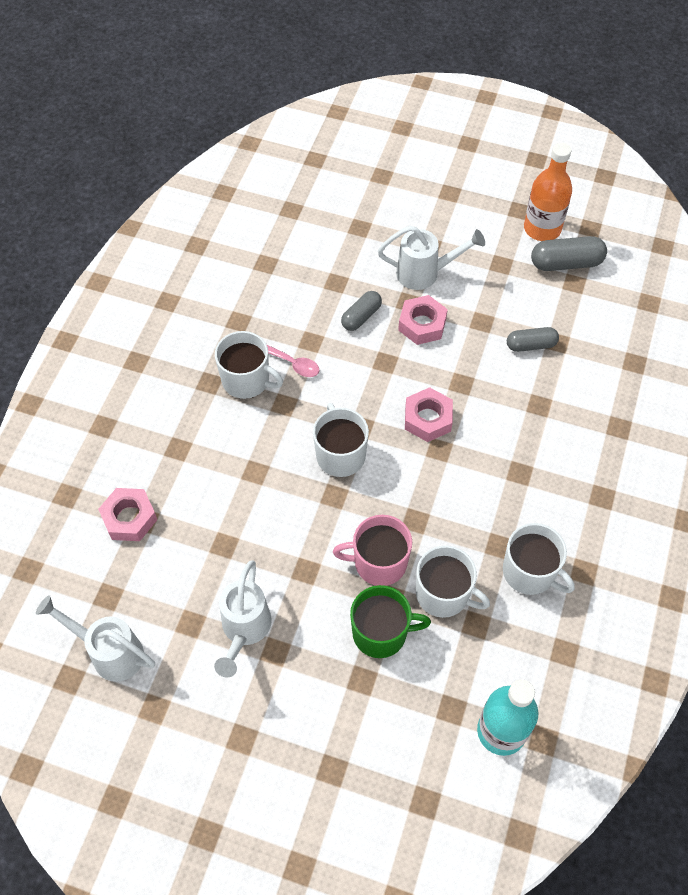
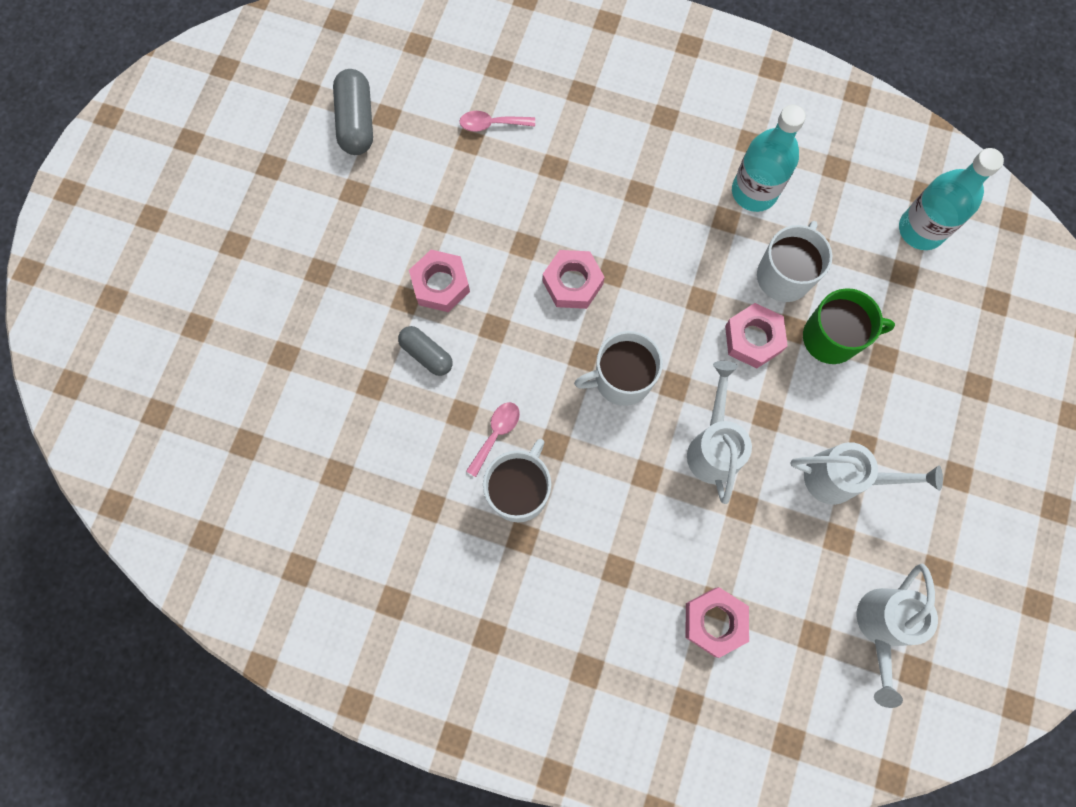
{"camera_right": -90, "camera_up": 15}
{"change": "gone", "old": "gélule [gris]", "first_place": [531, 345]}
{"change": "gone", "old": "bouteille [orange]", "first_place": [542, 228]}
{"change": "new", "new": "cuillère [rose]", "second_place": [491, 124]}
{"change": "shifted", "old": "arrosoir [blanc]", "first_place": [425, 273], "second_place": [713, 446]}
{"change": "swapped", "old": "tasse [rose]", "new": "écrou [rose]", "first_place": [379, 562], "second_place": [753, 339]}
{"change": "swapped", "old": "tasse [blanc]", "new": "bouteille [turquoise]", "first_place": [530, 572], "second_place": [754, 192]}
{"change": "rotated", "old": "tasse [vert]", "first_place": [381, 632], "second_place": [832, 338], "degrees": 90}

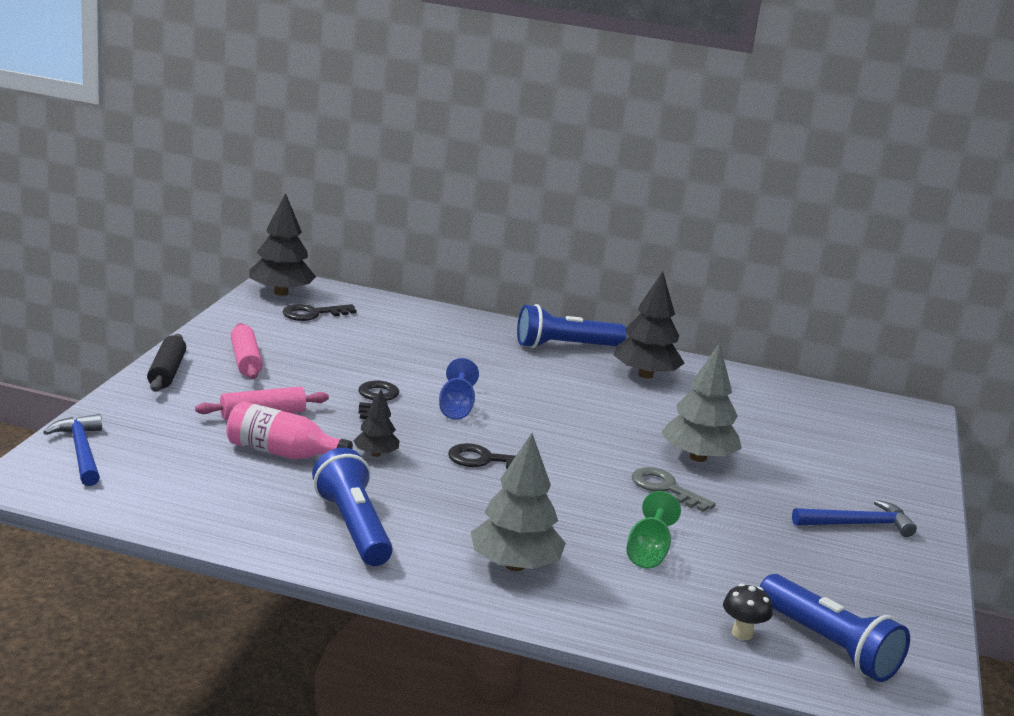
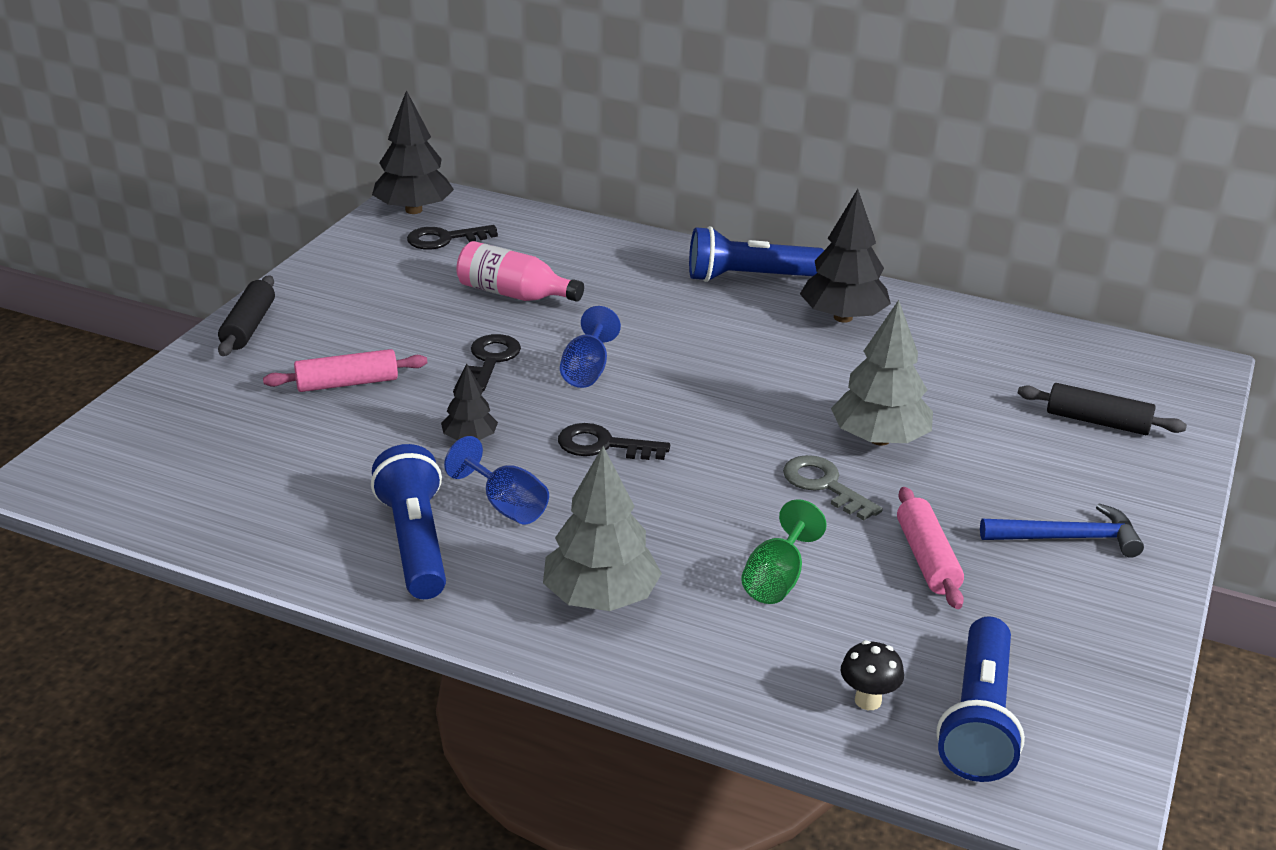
{"camera_right": 10, "camera_up": 10}
{"change": "gone", "old": "marteau [bleu]", "first_place": [81, 451]}
{"change": "new", "new": "verre à pied [bleu]", "second_place": [506, 505]}
{"change": "new", "new": "rouleau à pâtisserie [noir]", "second_place": [1097, 422]}
{"change": "shifted", "old": "bouteille [rose]", "first_place": [282, 453], "second_place": [514, 294]}
{"change": "shifted", "old": "rouleau à pâtisserie [rose]", "first_place": [246, 360], "second_place": [927, 559]}
{"change": "rotated", "old": "lampe de poche [bleu]", "first_place": [828, 645], "second_place": [978, 719], "degrees": 45}

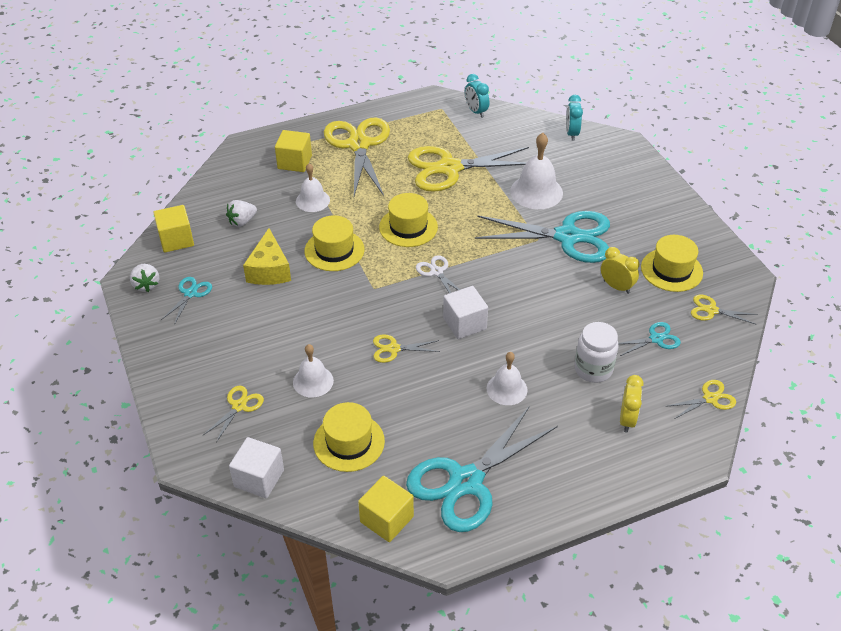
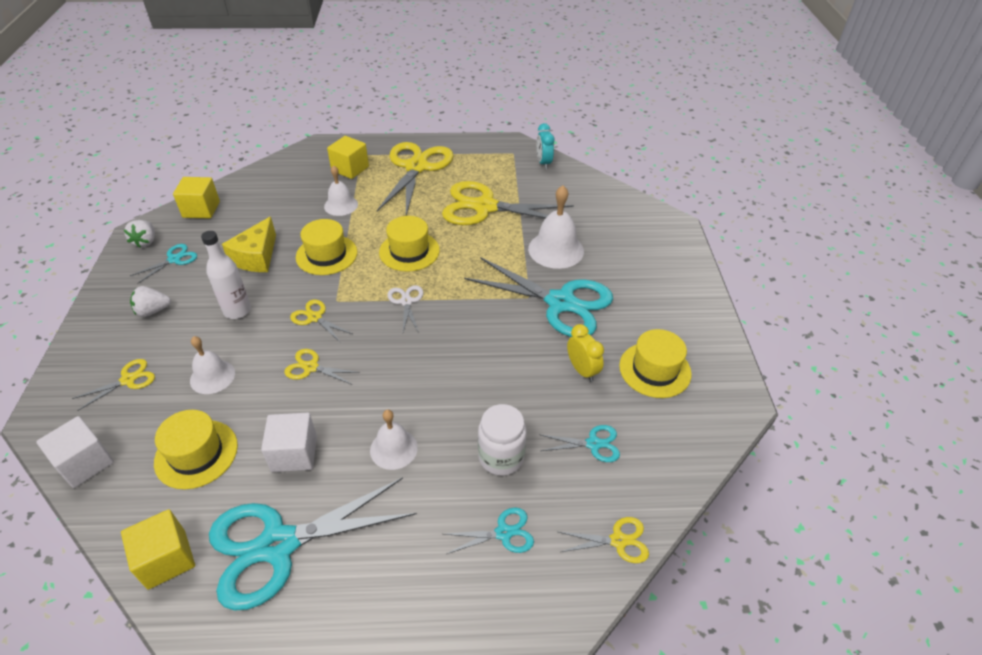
{"camera_right": 20, "camera_up": 0}
{"change": "gone", "old": "réveil [turquoise]", "first_place": [571, 133]}
{"change": "new", "new": "bouteille [blanc]", "second_place": [237, 311]}
{"change": "shifted", "old": "fraise [blanc]", "first_place": [242, 221], "second_place": [153, 311]}
{"change": "shifted", "old": "cube [blanc]", "first_place": [464, 323], "second_place": [294, 453]}
{"change": "shifted", "old": "ciseaux [jaune]", "first_place": [711, 310], "second_place": [315, 317]}
{"change": "swapped", "old": "réveil [jaune]", "new": "ciseaux [turquoise]", "first_place": [627, 420], "second_place": [503, 533]}

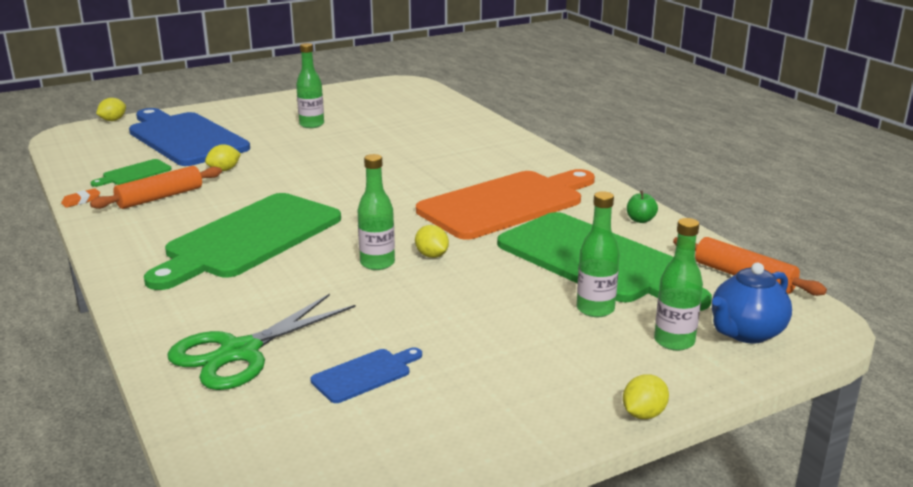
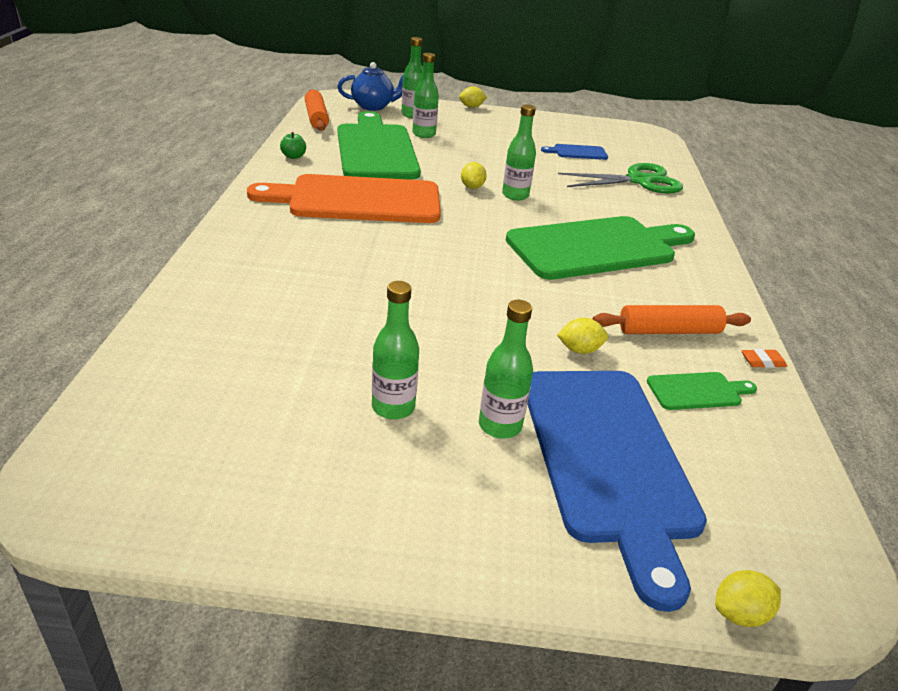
{"camera_right": -150, "camera_up": 10}
{"change": "new", "new": "bouteille [vert]", "second_place": [500, 426]}

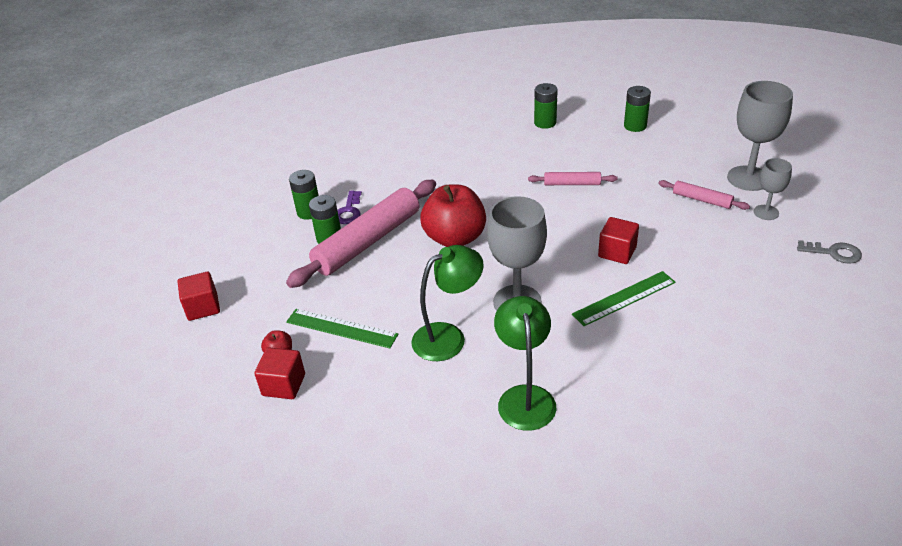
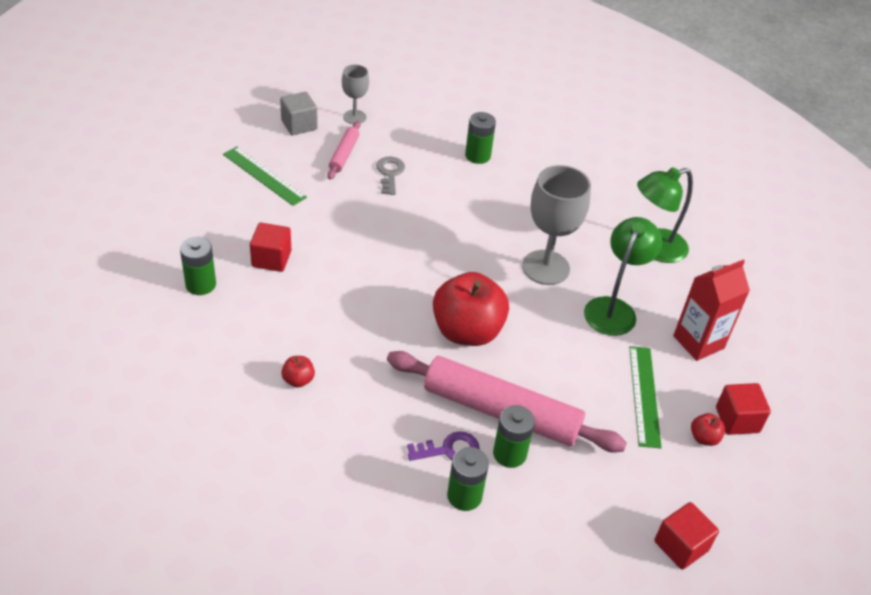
{"camera_right": -115, "camera_up": 5}
{"change": "gone", "old": "rouleau à pâtisserie [rose]", "first_place": [572, 184]}
{"change": "new", "new": "pomme [rouge]", "second_place": [298, 380]}
{"change": "new", "new": "brique de lait [rouge]", "second_place": [698, 342]}
{"change": "shifted", "old": "règle [vert]", "first_place": [624, 298], "second_place": [264, 175]}
{"change": "shifted", "old": "cube [rouge]", "first_place": [617, 252], "second_place": [271, 259]}
{"change": "shifted", "old": "pile [vert]", "first_place": [635, 126], "second_place": [477, 156]}
{"change": "shifted", "old": "clé [gris]", "first_place": [834, 253], "second_place": [390, 173]}
{"change": "swapped", "old": "verre à pied [gris]", "new": "cube [gris]", "first_place": [748, 178], "second_place": [299, 125]}
{"change": "rotated", "old": "lampe [vert]", "first_place": [448, 337], "second_place": [613, 308], "degrees": 75}

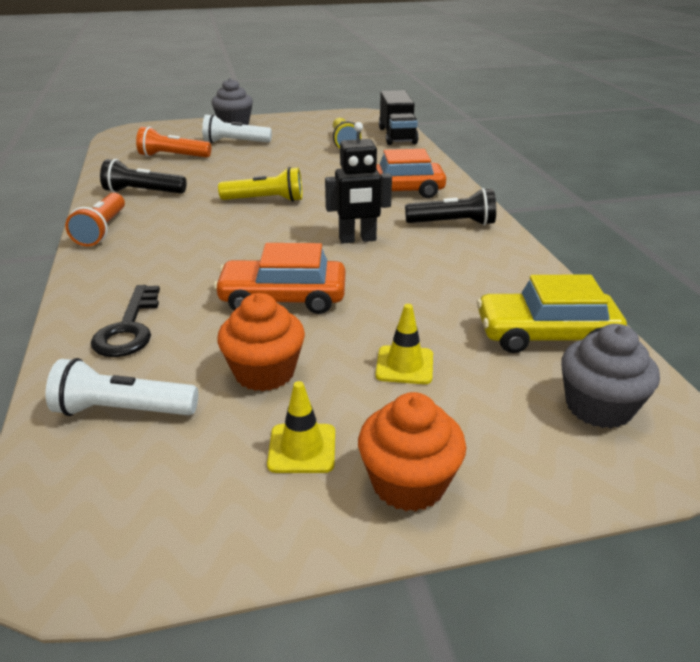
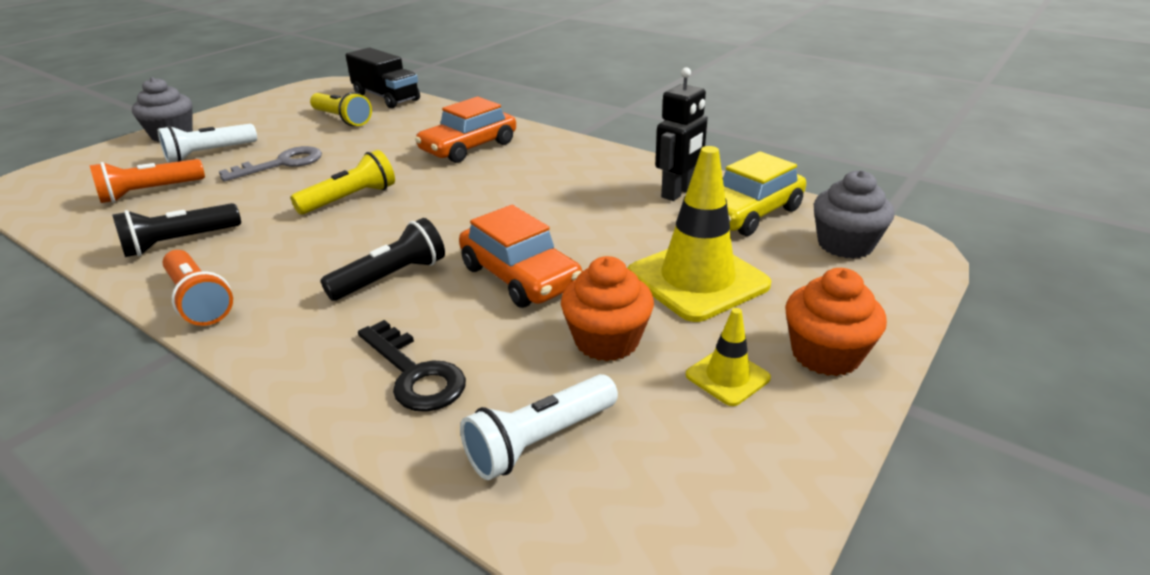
{"camera_right": -40, "camera_up": 0}
{"change": "new", "new": "clé [gris]", "second_place": [282, 164]}
{"change": "shifted", "old": "robot [noir]", "first_place": [357, 239], "second_place": [678, 193]}
{"change": "shifted", "old": "lampe de poche [noir]", "first_place": [453, 223], "second_place": [391, 277]}
{"change": "rotated", "old": "voiture [orange]", "first_place": [283, 298], "second_place": [520, 276], "degrees": -90}
{"change": "scaled", "old": "cône de chantier [jaune]", "first_place": [404, 365], "second_place": [697, 279], "factor": 2.05}

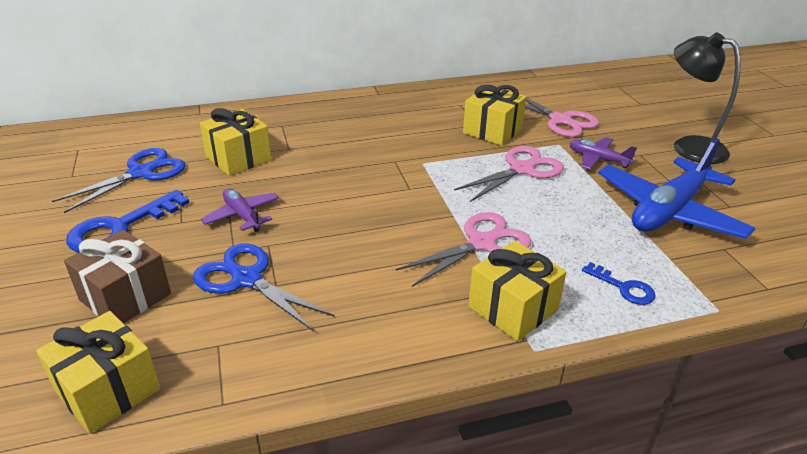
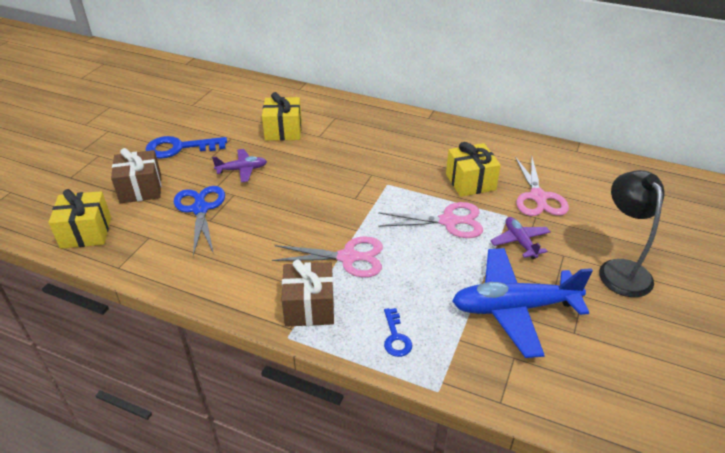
{"camera_right": 40, "camera_up": 5}
{"change": "gone", "old": "ciseaux [bleu]", "first_place": [141, 173]}
{"change": "repainted", "old": "cadeau [jaune]", "new": "cadeau [marron]", "first_place": [513, 308], "second_place": [309, 307]}
{"change": "rotated", "old": "avion [violet]", "first_place": [242, 216], "second_place": [242, 170], "degrees": 75}

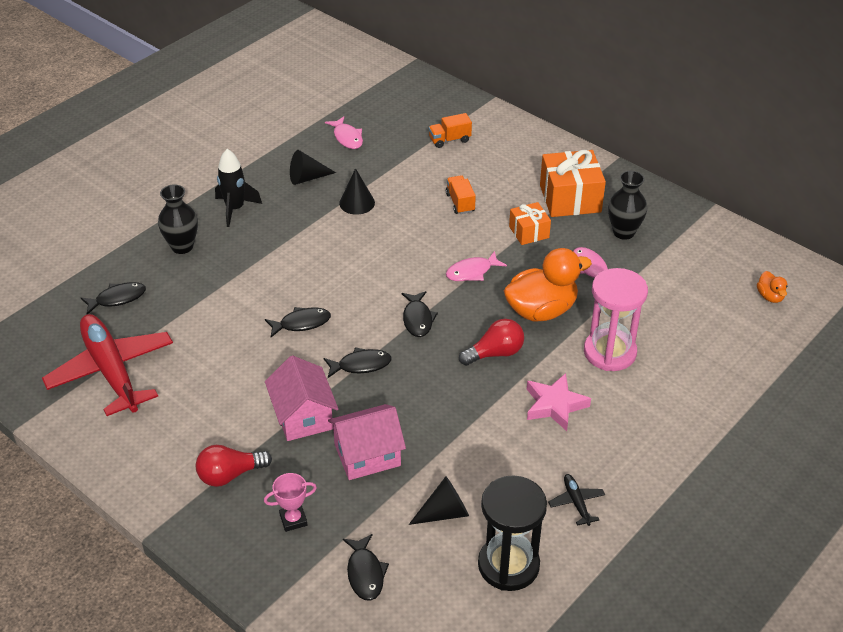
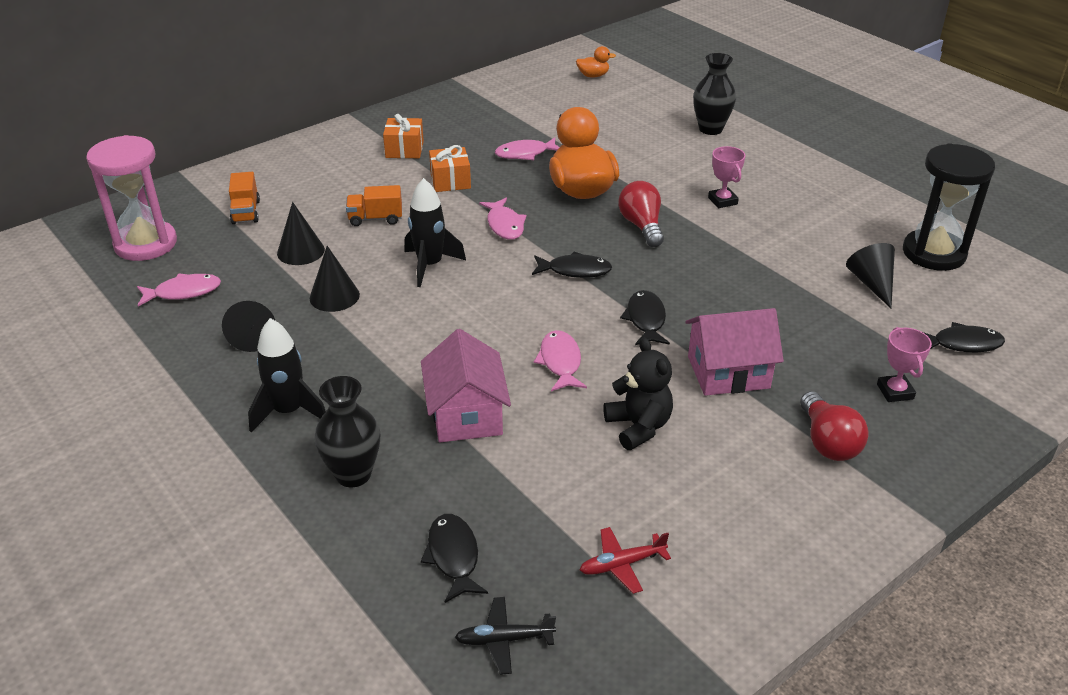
{"camera_right": -80, "camera_up": -5}
{"change": "new", "new": "cône [noir]", "second_place": [300, 251]}
{"change": "new", "new": "fusée [noir]", "second_place": [430, 265]}
{"change": "new", "new": "ours en peluche [noir]", "second_place": [638, 427]}
{"change": "shifted", "old": "maison [rose]", "first_place": [367, 455], "second_place": [466, 414]}
{"change": "shifted", "old": "avion [noir]", "first_place": [576, 503], "second_place": [504, 640]}
{"change": "shifted", "old": "sablier [rose]", "first_place": [610, 352], "second_place": [146, 244]}
{"change": "shifted", "old": "vase [noir]", "first_place": [623, 232], "second_place": [710, 129]}
{"change": "swapped", "old": "étoile [rose]", "new": "trophée [rose]", "first_place": [555, 405], "second_place": [722, 201]}
{"change": "repainted", "old": "poisson [noir]", "new": "poisson [rose]", "first_place": [301, 323], "second_place": [560, 362]}
{"change": "scaled", "old": "avion [rouge]", "first_place": [111, 371], "second_place": [622, 564], "factor": 0.4}
{"change": "scaled", "old": "cadeau [orange]", "first_place": [570, 198], "second_place": [404, 149], "factor": 0.58}

